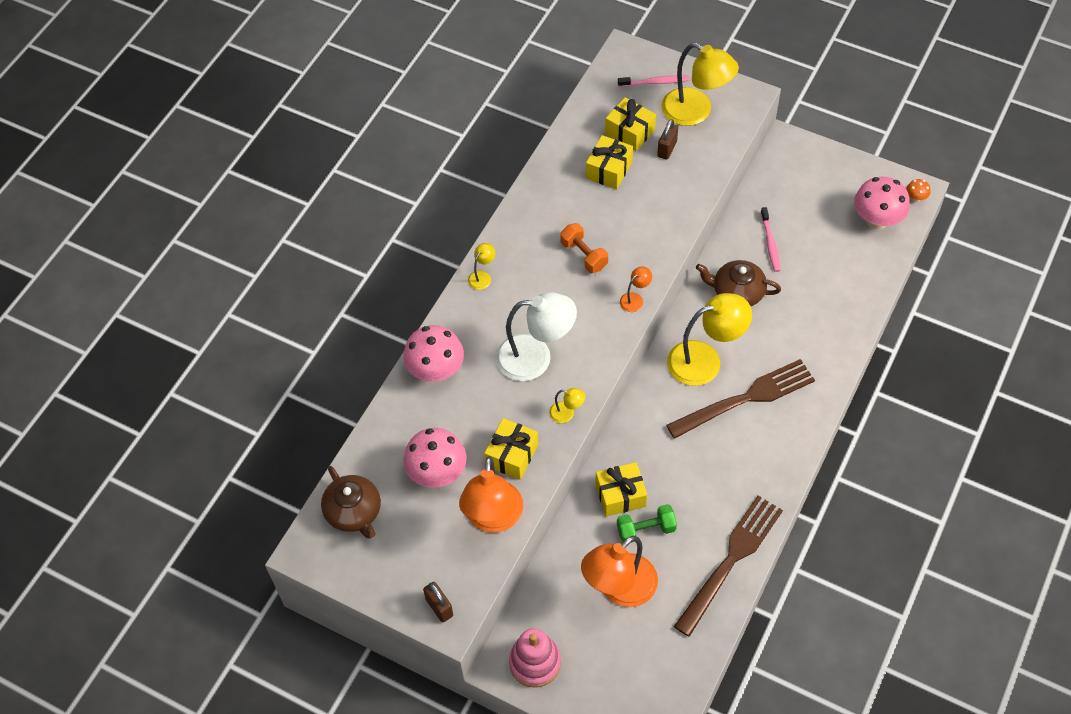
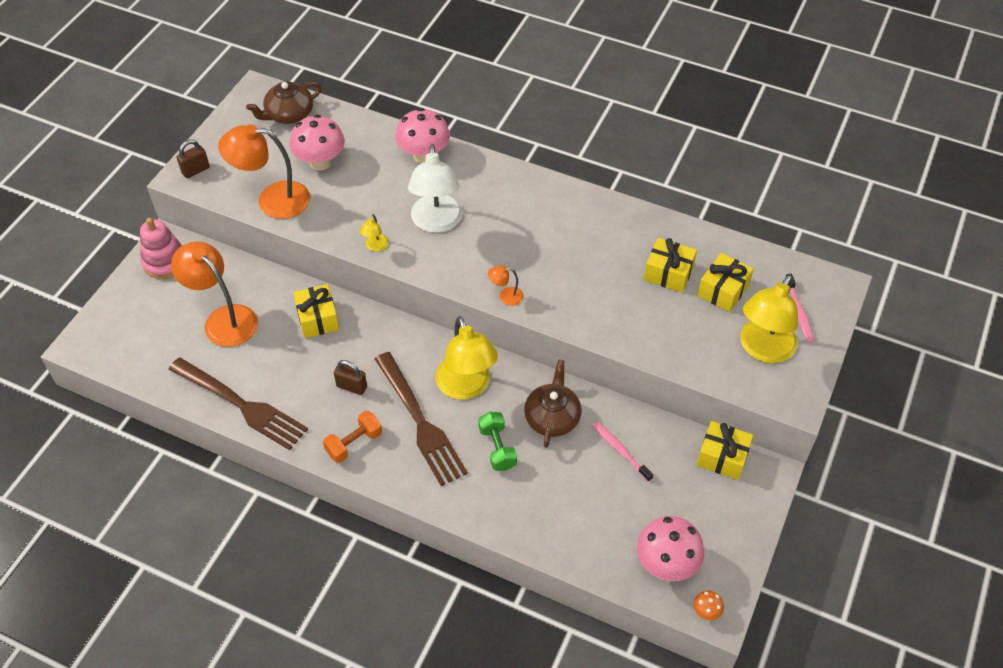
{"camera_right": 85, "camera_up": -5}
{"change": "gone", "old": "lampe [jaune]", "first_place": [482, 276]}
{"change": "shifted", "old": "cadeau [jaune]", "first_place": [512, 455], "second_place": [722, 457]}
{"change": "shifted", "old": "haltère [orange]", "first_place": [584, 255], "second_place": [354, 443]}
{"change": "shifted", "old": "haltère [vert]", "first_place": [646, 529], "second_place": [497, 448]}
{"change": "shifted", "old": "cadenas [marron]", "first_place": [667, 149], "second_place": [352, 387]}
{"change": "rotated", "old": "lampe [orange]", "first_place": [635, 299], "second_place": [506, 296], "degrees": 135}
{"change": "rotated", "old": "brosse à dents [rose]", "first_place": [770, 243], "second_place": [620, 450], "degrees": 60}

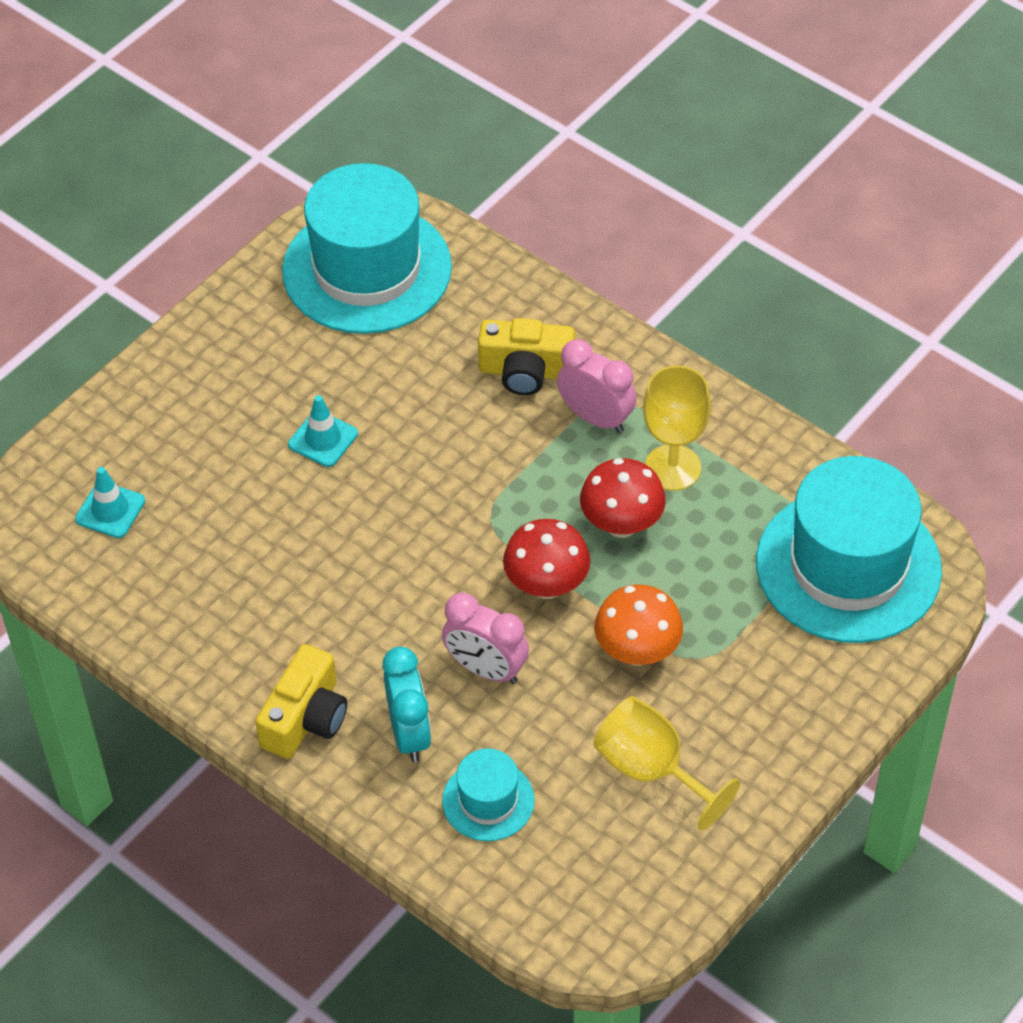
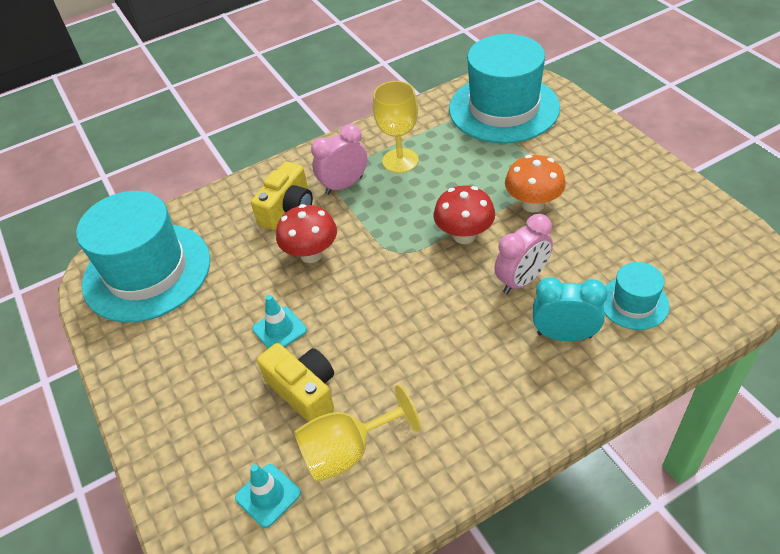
{"camera_right": -65, "camera_up": -5}
{"change": "shifted", "old": "appareil photo [jaune]", "first_place": [306, 718], "second_place": [304, 391]}
{"change": "shifted", "old": "champignon [rouge]", "first_place": [621, 524], "second_place": [311, 254]}
{"change": "shifted", "old": "verre à pied [jaune]", "first_place": [651, 769], "second_place": [347, 452]}

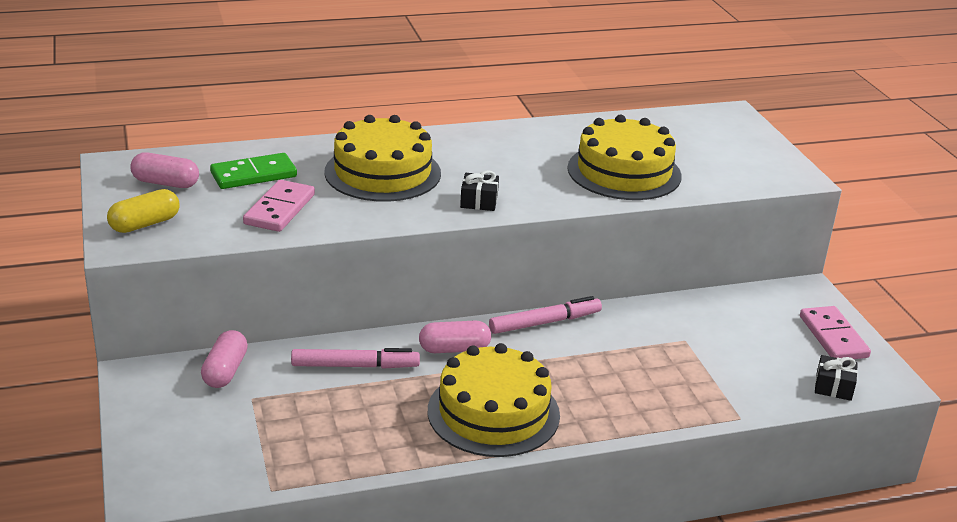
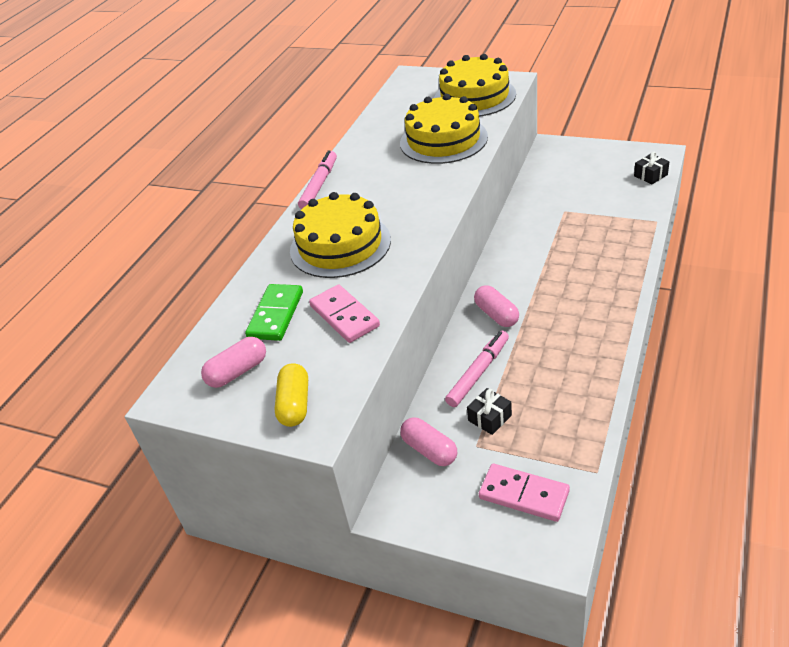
{"camera_right": -45, "camera_up": 10}
{"change": "shifted", "old": "gâteau [jaune]", "first_place": [493, 412], "second_place": [474, 97]}
{"change": "shifted", "old": "cadeau [noir]", "first_place": [479, 201], "second_place": [489, 418]}
{"change": "shifted", "old": "feutre [rose]", "first_place": [545, 322], "second_place": [319, 185]}
{"change": "shifted", "old": "domino [rose]", "first_place": [833, 337], "second_place": [523, 495]}
{"change": "rotated", "old": "gélule [rose]", "first_place": [454, 349], "second_place": [496, 315], "degrees": -60}

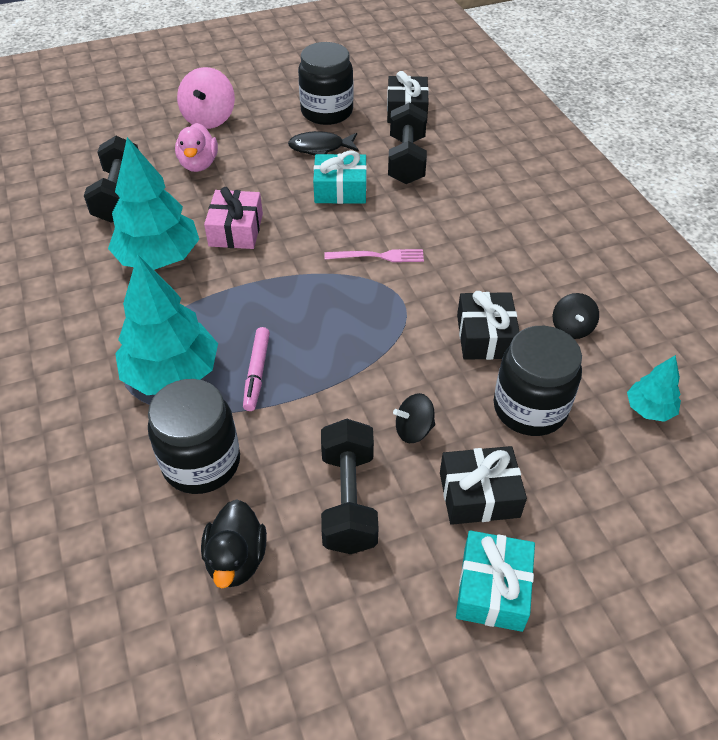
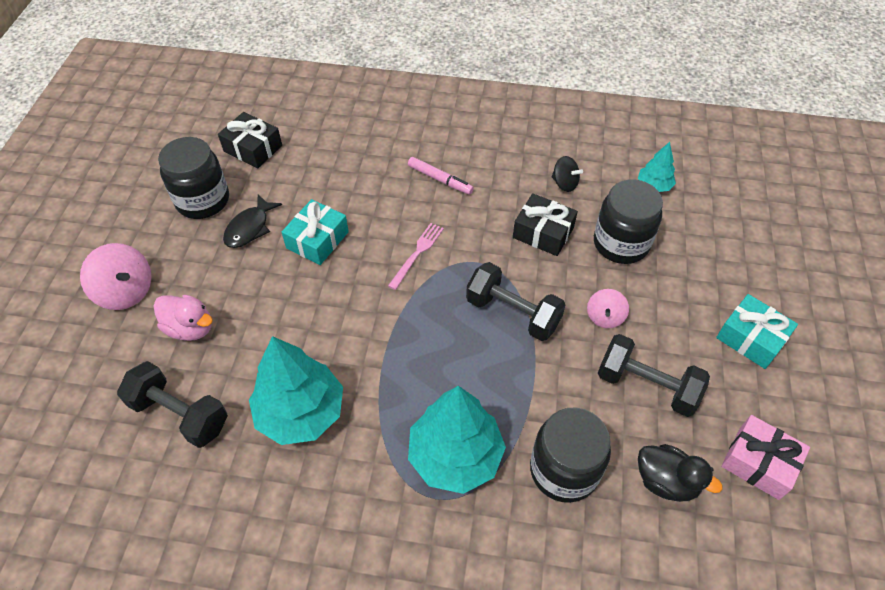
{"camera_right": -60, "camera_up": 5}
{"change": "gone", "old": "cadeau [noir]", "first_place": [479, 495]}
{"change": "shifted", "old": "cadeau [rose]", "first_place": [236, 230], "second_place": [759, 463]}
{"change": "shifted", "old": "feutre [rose]", "first_place": [257, 373], "second_place": [440, 179]}
{"change": "shifted", "old": "haltère [noir]", "first_place": [406, 160], "second_place": [513, 313]}
{"change": "repainted", "old": "toupie [noir]", "new": "toupie [rose]", "first_place": [413, 430], "second_place": [604, 317]}

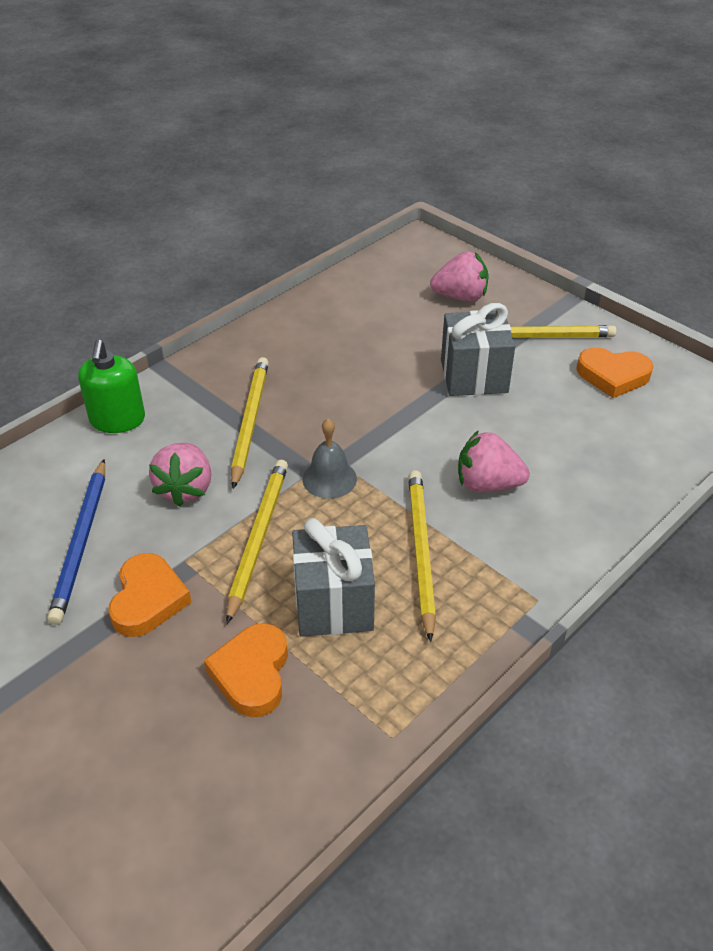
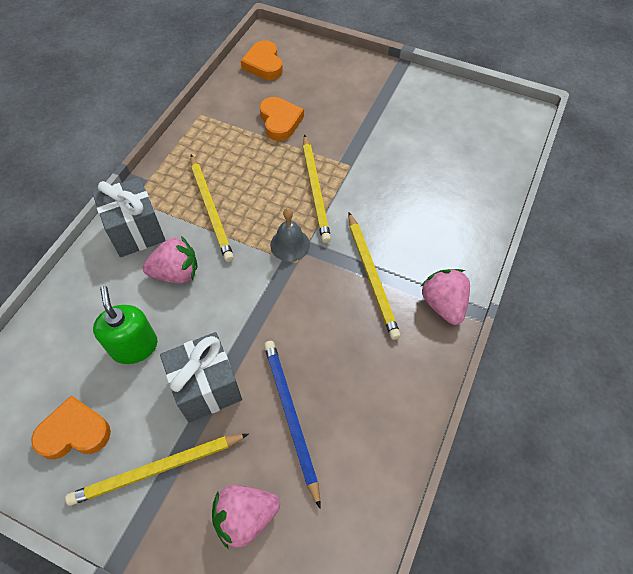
{"camera_right": 160, "camera_up": 15}
{"change": "shifted", "old": "crayon [bleu]", "first_place": [81, 542], "second_place": [290, 417]}
{"change": "shifted", "old": "distributeur de savon [vert]", "first_place": [117, 420], "second_place": [134, 346]}
{"change": "shifted", "old": "cœur [orange]", "first_place": [148, 599], "second_place": [264, 64]}
{"change": "shifted", "old": "fraise [rose]", "first_place": [185, 489], "second_place": [443, 304]}
{"change": "shifted", "old": "cadeau [gris]", "first_place": [333, 604], "second_place": [136, 231]}

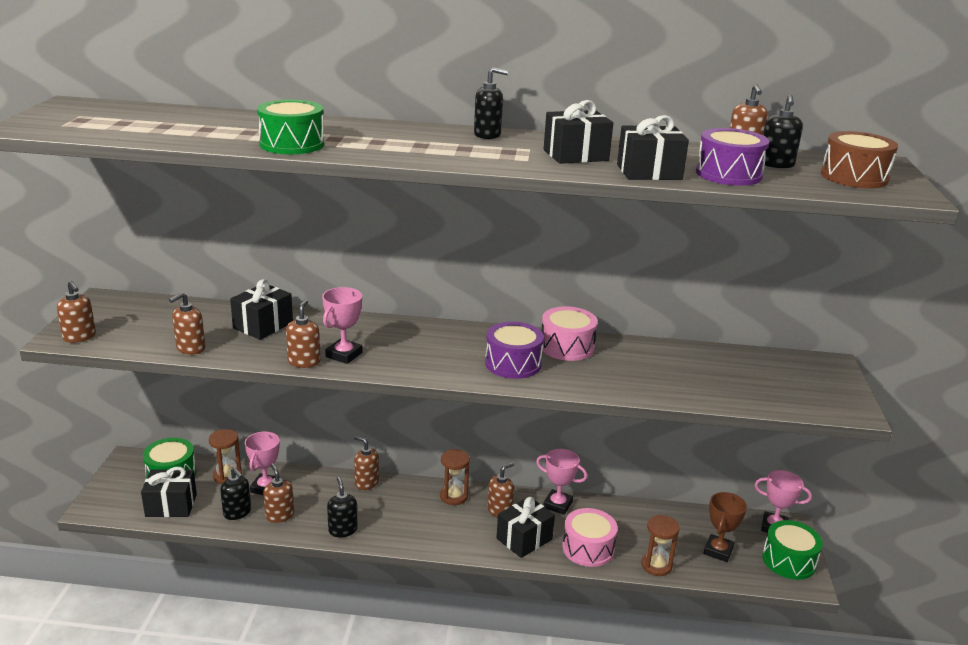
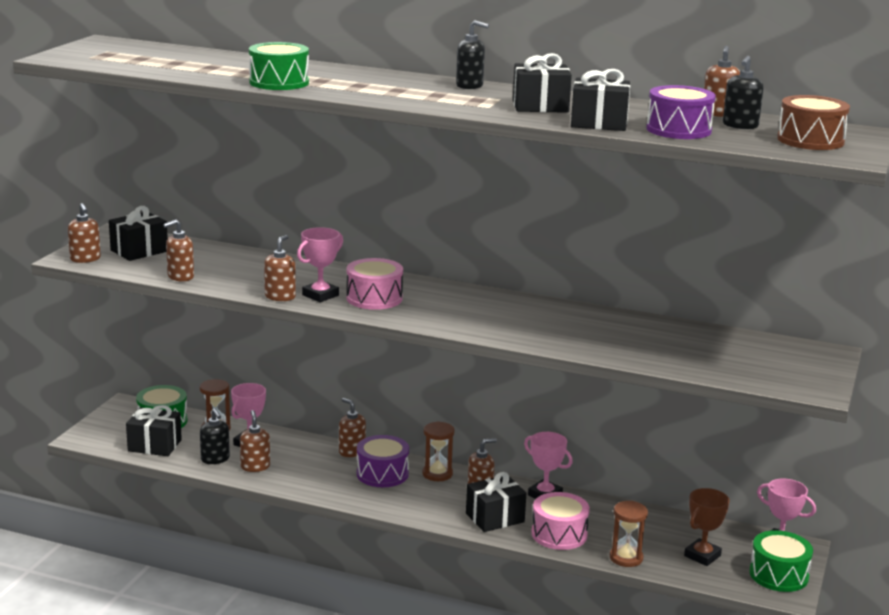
{"camera_right": 15, "camera_up": -5}
{"change": "gone", "old": "distributeur de savon [noir]", "first_place": [342, 530]}
{"change": "shifted", "old": "cadeau [noir]", "first_place": [263, 325], "second_place": [139, 251]}
{"change": "shifted", "old": "tambour [violet]", "first_place": [513, 363], "second_place": [382, 474]}
{"change": "shifted", "old": "tambour [rose]", "first_place": [567, 347], "second_place": [374, 298]}

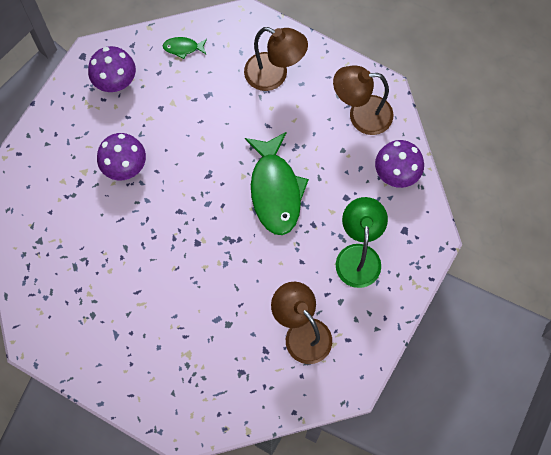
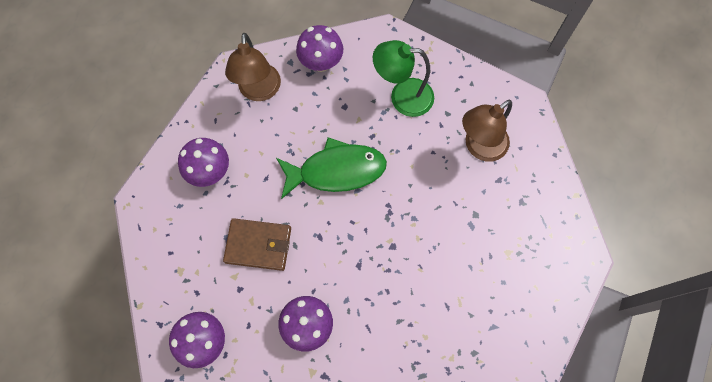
{"camera_right": -90, "camera_up": 0}
{"change": "gone", "old": "poisson [vert]", "first_place": [183, 48]}
{"change": "new", "new": "portefeuille [marron]", "second_place": [258, 245]}
{"change": "swapped", "old": "lampe [marron]", "new": "champignon [violet]", "first_place": [274, 75], "second_place": [210, 172]}

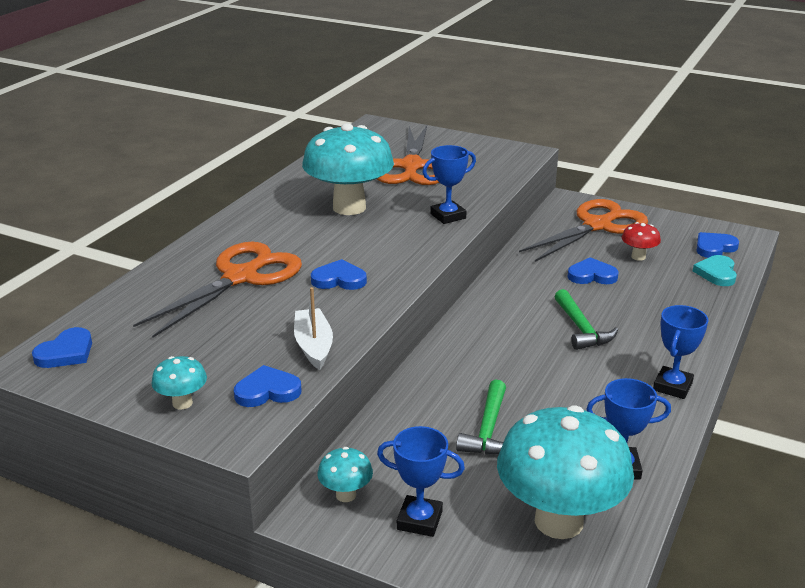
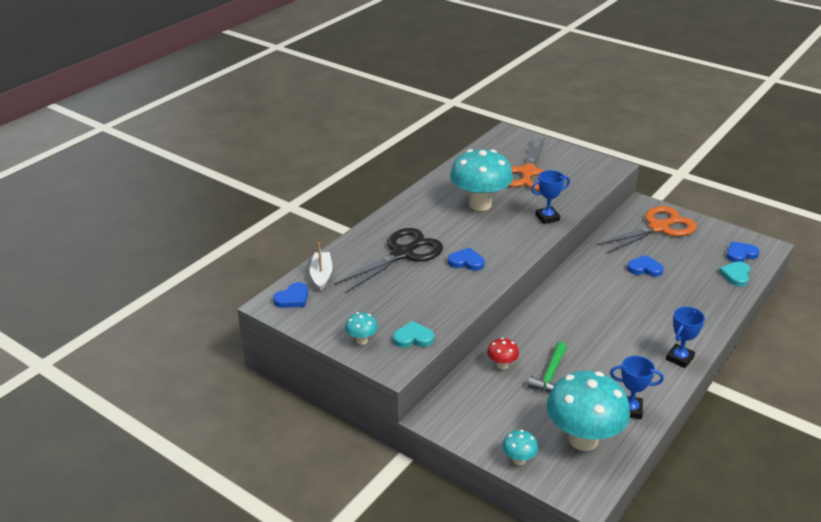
{"camera_right": 10, "camera_up": 5}
{"change": "gone", "old": "trophée [bleu]", "first_place": [419, 520]}
{"change": "gone", "old": "marteau [vert]", "first_place": [581, 328]}
{"change": "shifted", "old": "bateau [blanc]", "first_place": [313, 346], "second_place": [321, 275]}
{"change": "shifted", "old": "champignon [turquoise]", "first_place": [346, 495], "second_place": [518, 460]}
{"change": "shifted", "old": "champignon [rouge]", "first_place": [638, 257], "second_place": [502, 365]}
{"change": "repainted", "old": "ciseaux [orange]", "new": "ciseaux [noir]", "first_place": [241, 277], "second_place": [402, 254]}
{"change": "repainted", "old": "cœur [bleu]", "new": "cœur [turquoise]", "first_place": [267, 391], "second_place": [413, 338]}

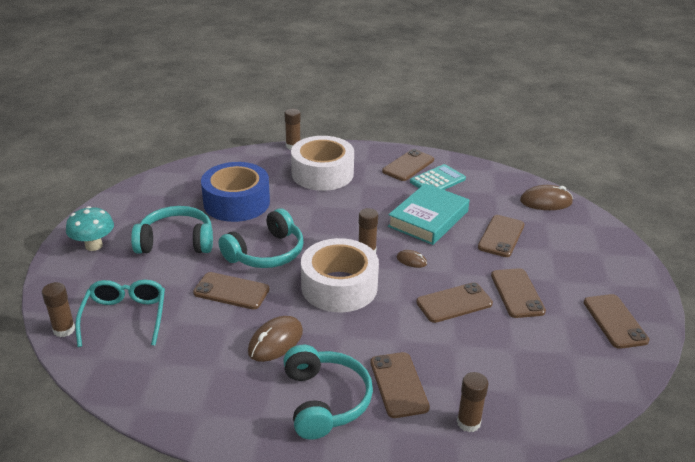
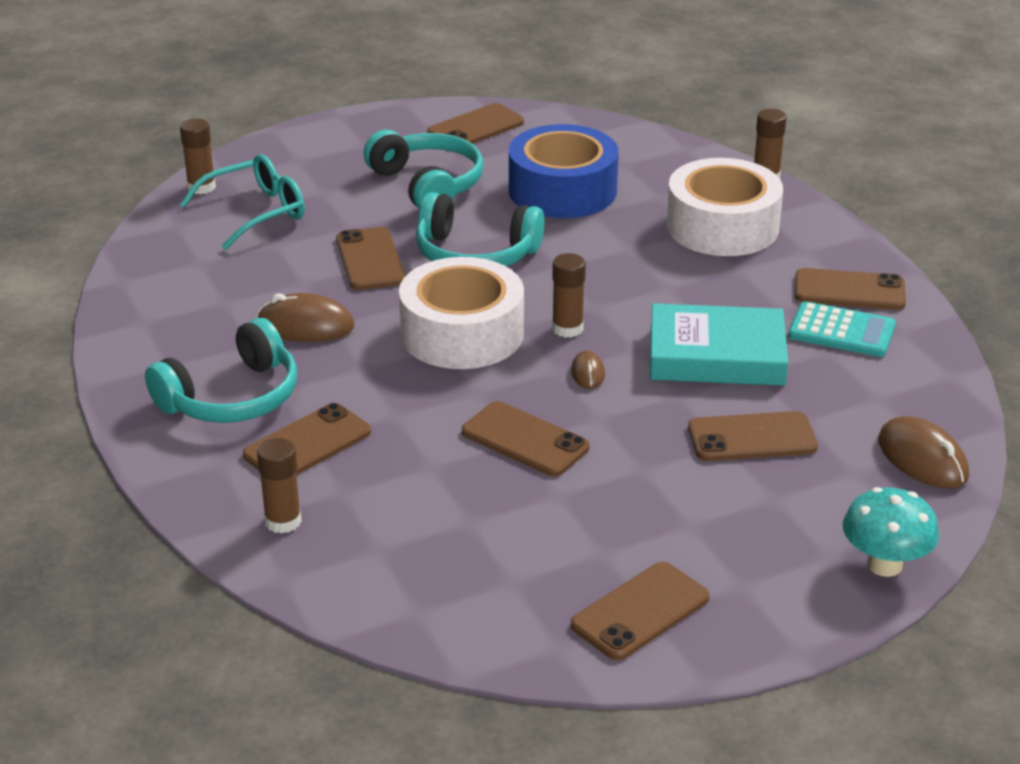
{"camera_right": 60, "camera_up": 0}
{"change": "shifted", "old": "champignon [turquoise]", "first_place": [94, 245], "second_place": [884, 565]}
{"change": "shifted", "old": "téléphone [marron]", "first_place": [517, 293], "second_place": [475, 128]}

